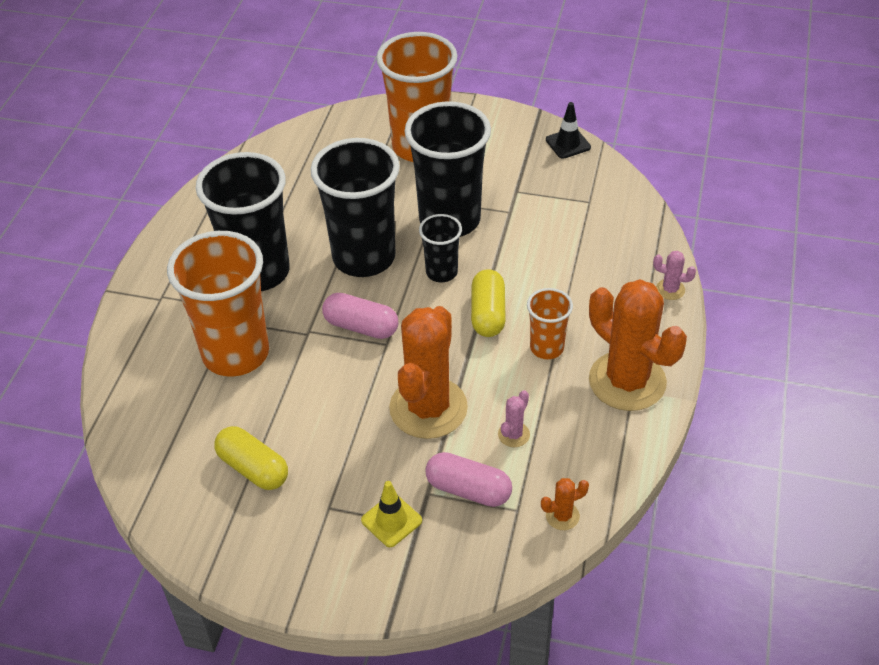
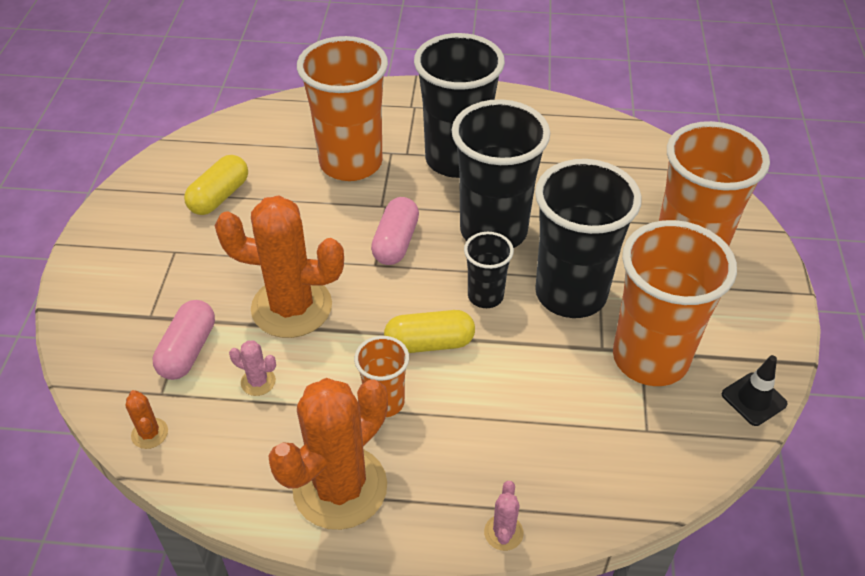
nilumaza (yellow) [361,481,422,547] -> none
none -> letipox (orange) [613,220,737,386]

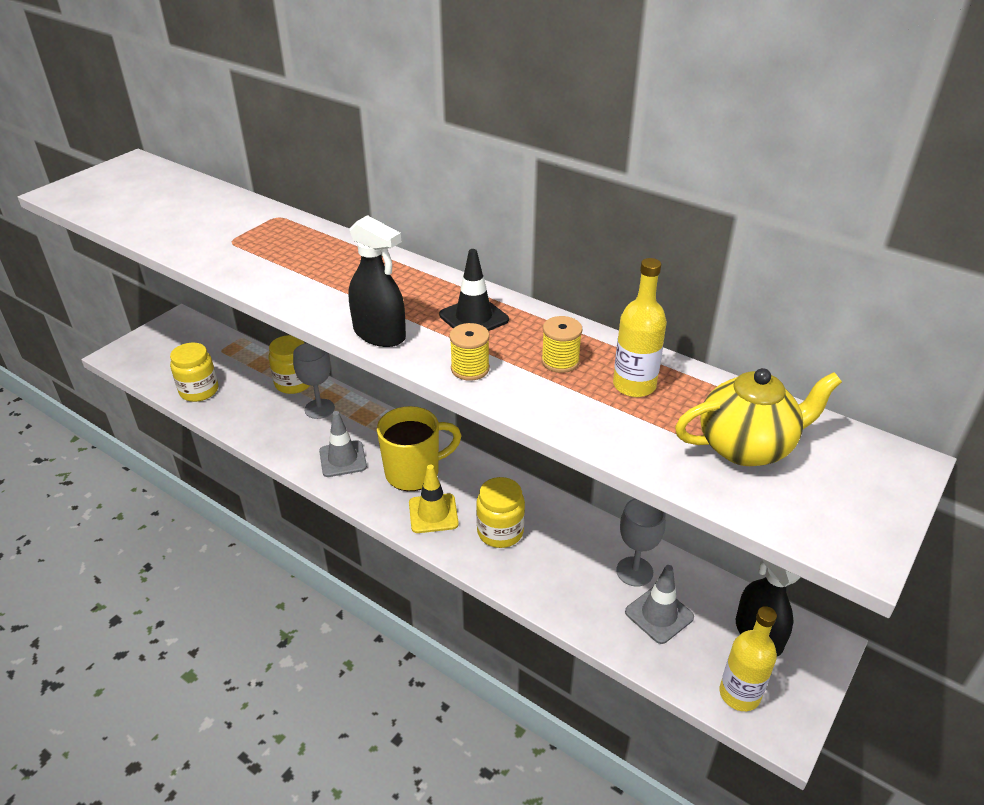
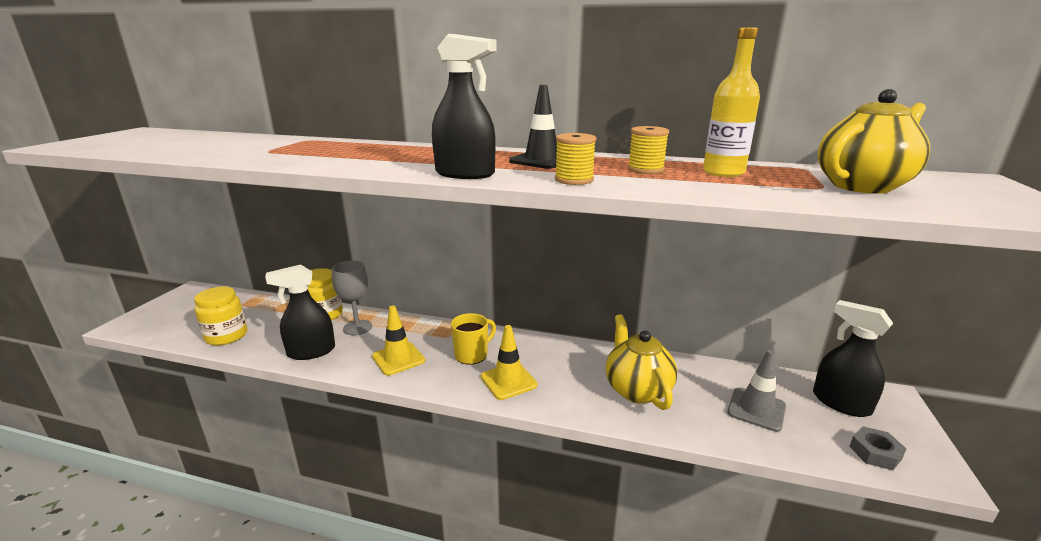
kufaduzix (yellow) [476,477,525,548] -> none
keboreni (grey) [616,498,666,587] -> none
none -> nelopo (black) [265,264,335,360]
none -> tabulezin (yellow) [606,314,677,410]
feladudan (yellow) [720,606,777,711] -> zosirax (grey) [849,426,906,470]
nilumaza (grey) [319,411,367,477] -> nilumaza (yellow) [372,305,425,376]
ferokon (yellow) [377,406,462,491] -> ferokon (yellow) [451,313,496,365], x0.64

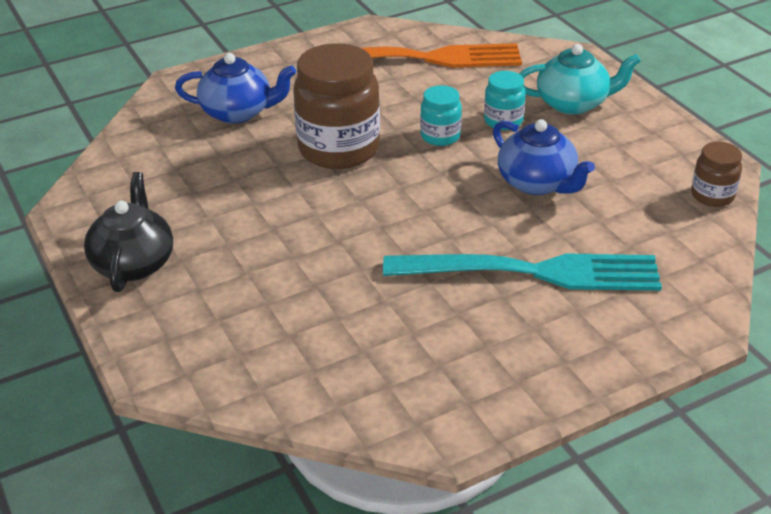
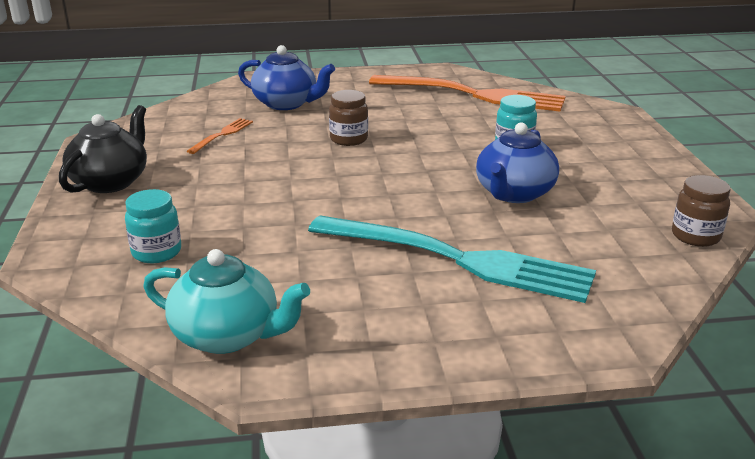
none -> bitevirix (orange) [187,118,253,154]
kufaduzix (turquoise) [420,85,462,146] -> kufaduzix (turquoise) [125,189,181,263], relocated
tabulezin (turquoise) [519,44,641,115] -> tabulezin (turquoise) [143,249,310,354], relocated
tabulezin (blue) [493,119,595,195] -> tabulezin (blue) [476,122,559,203], 45 degrees clockwise
kufaduzix (brown) [293,43,380,169] -> kufaduzix (brown) [329,90,368,146], x0.50

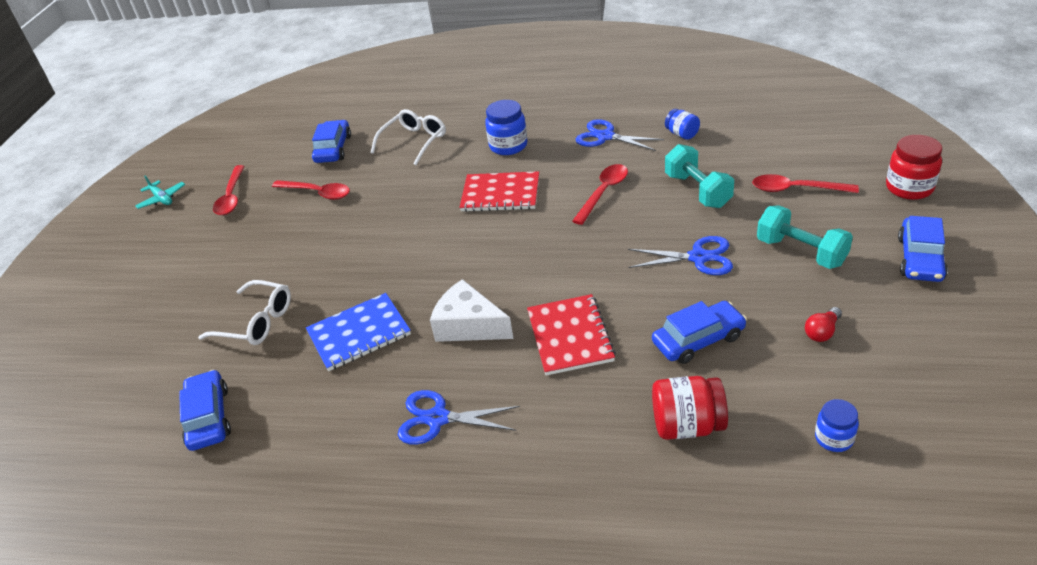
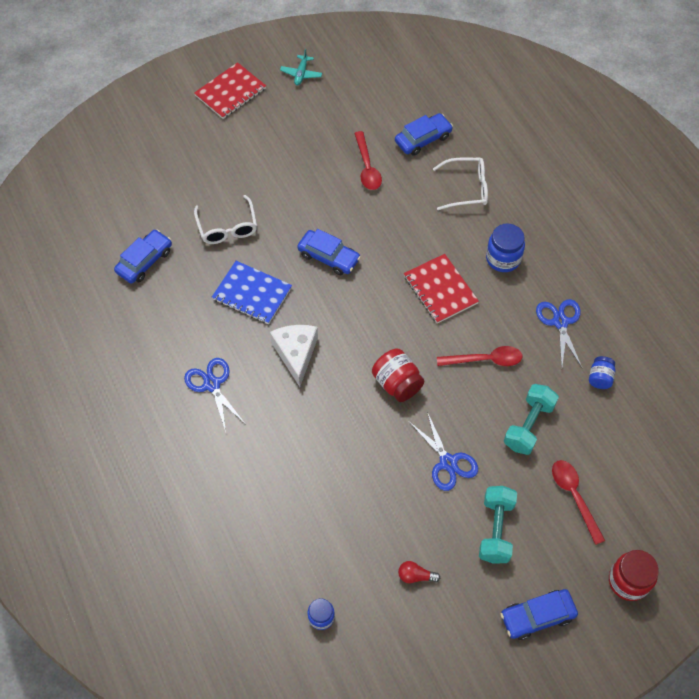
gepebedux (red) [213,165,244,215] -> none
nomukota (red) [527,294,616,375] -> nomukota (red) [194,62,266,119], relocated
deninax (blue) [652,301,747,364] -> deninax (blue) [297,229,361,275], relocated
kufaduzix (red) [652,376,728,440] -> kufaduzix (red) [372,349,424,402], relocated

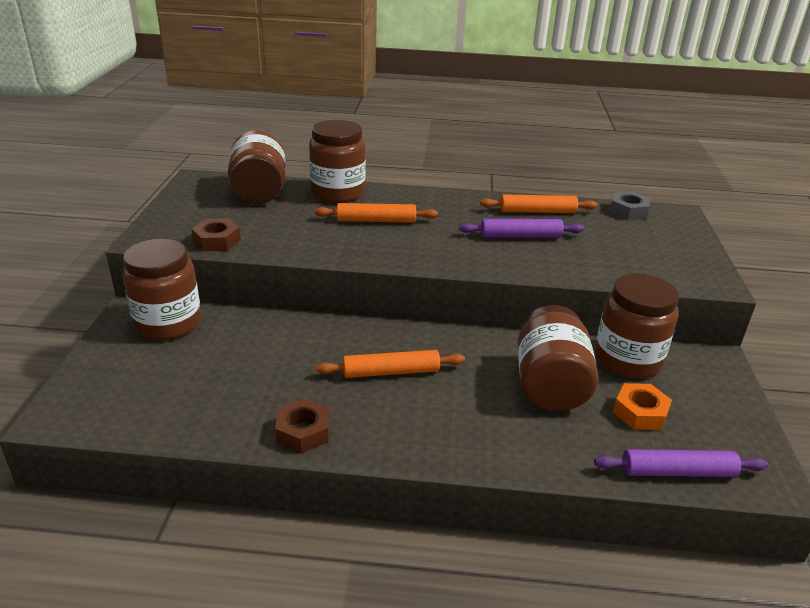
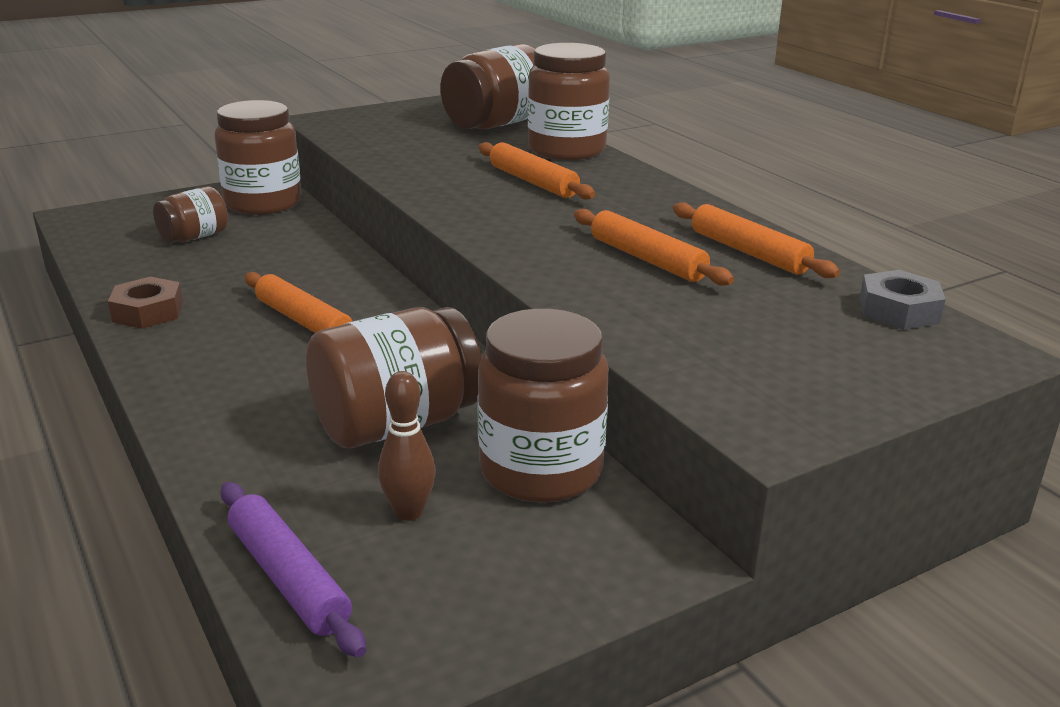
zosirax (brown) [192,219,241,251] -> none
none -> kufaduzix (brown) [153,186,228,243]
zosirax (orange) [613,383,672,430] -> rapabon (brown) [378,371,436,521]
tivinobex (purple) [459,219,584,238] -> tivinobex (orange) [574,209,734,286]

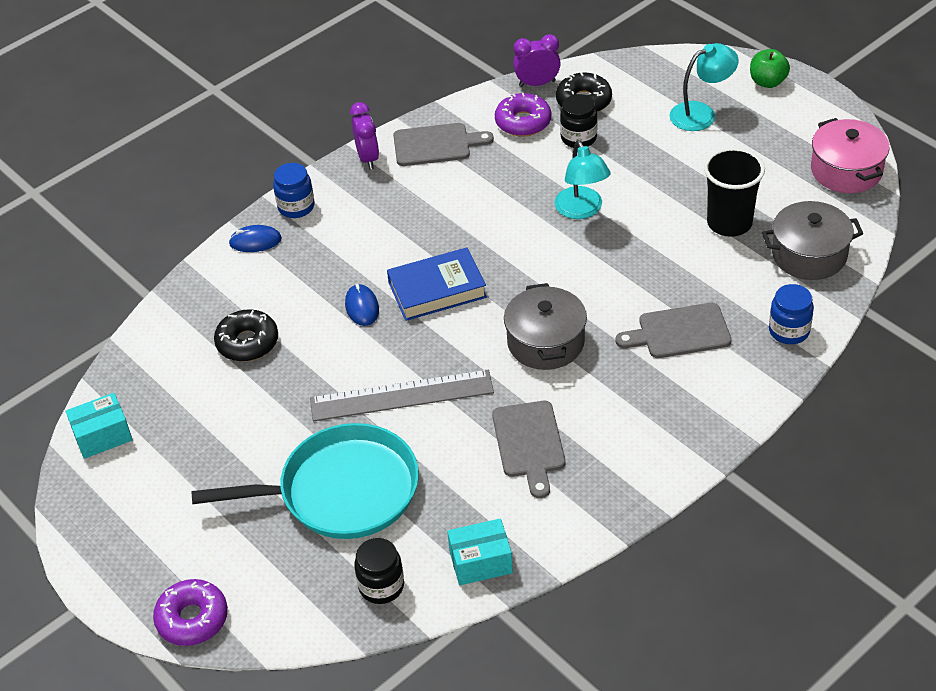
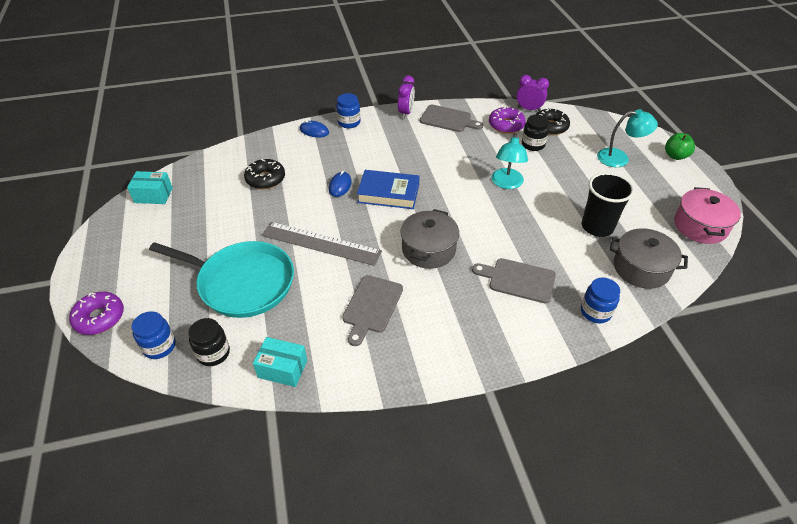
none -> kufaduzix (blue) [132,311,176,359]

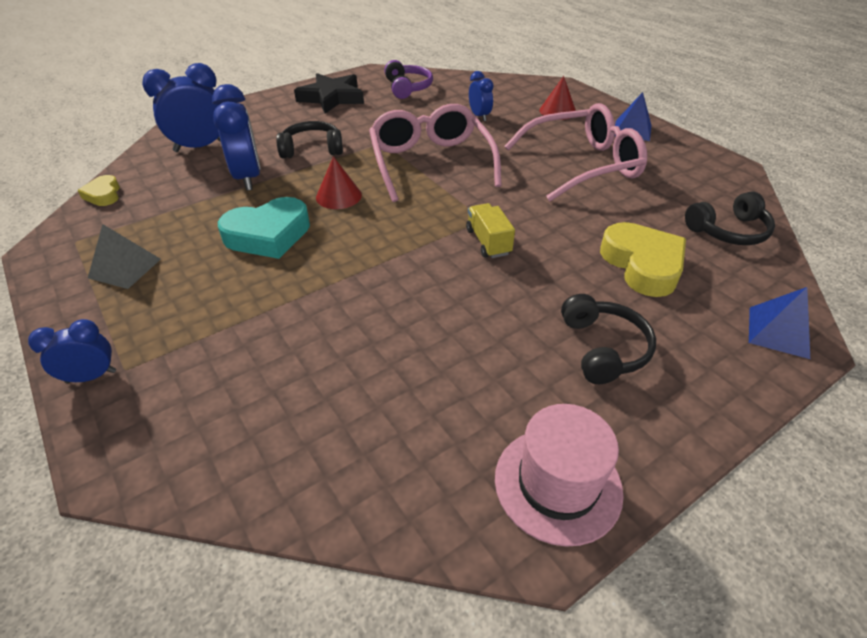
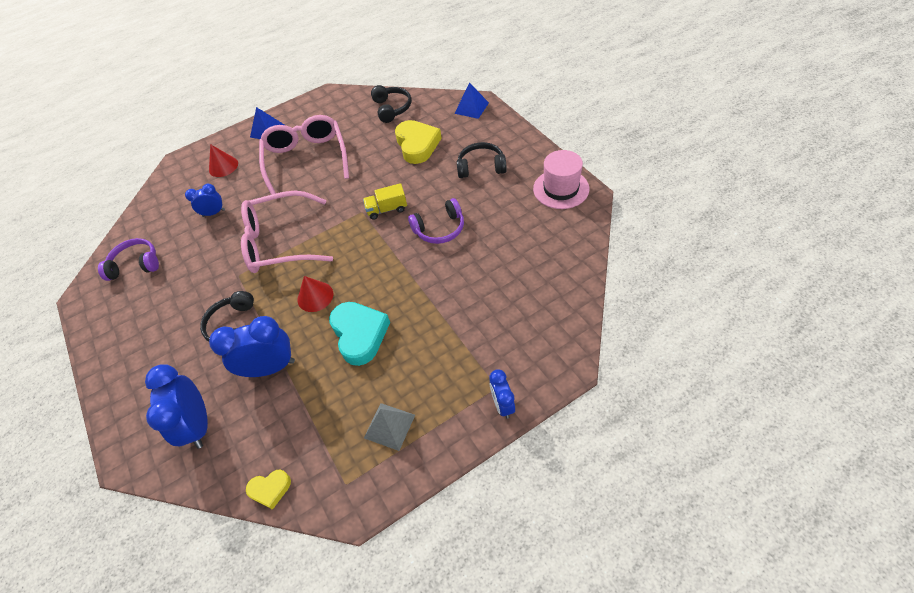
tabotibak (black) [294,73,364,114] -> none
none -> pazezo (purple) [408,198,464,244]
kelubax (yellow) [600,222,686,297] -> kelubax (yellow) [395,120,442,164], 90 degrees clockwise

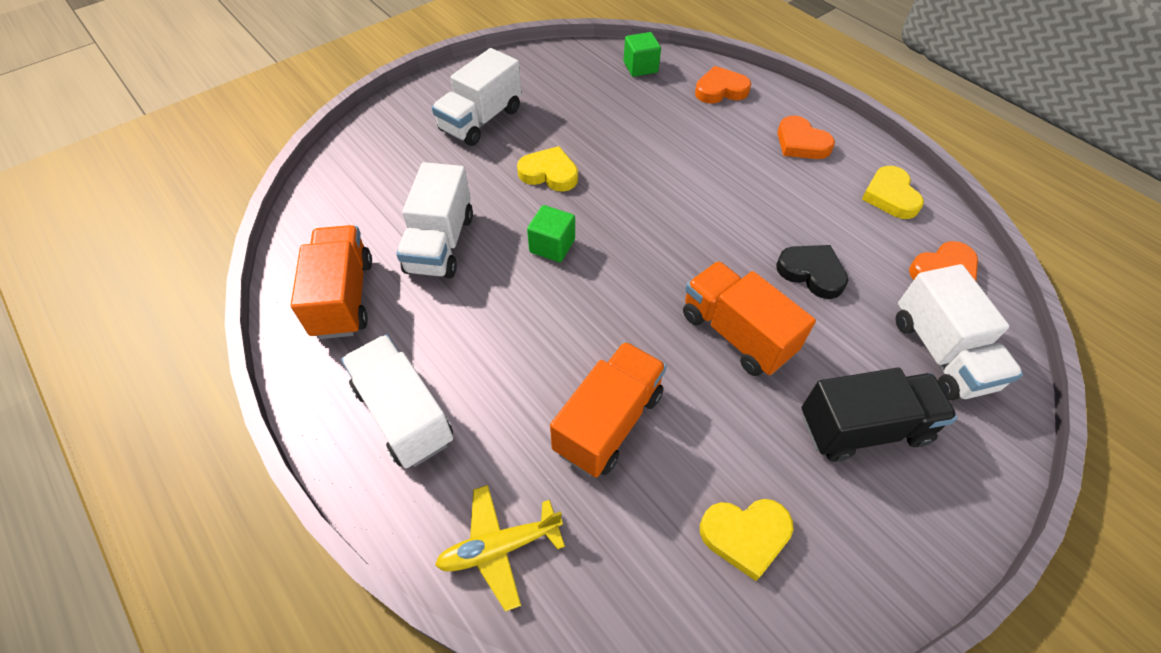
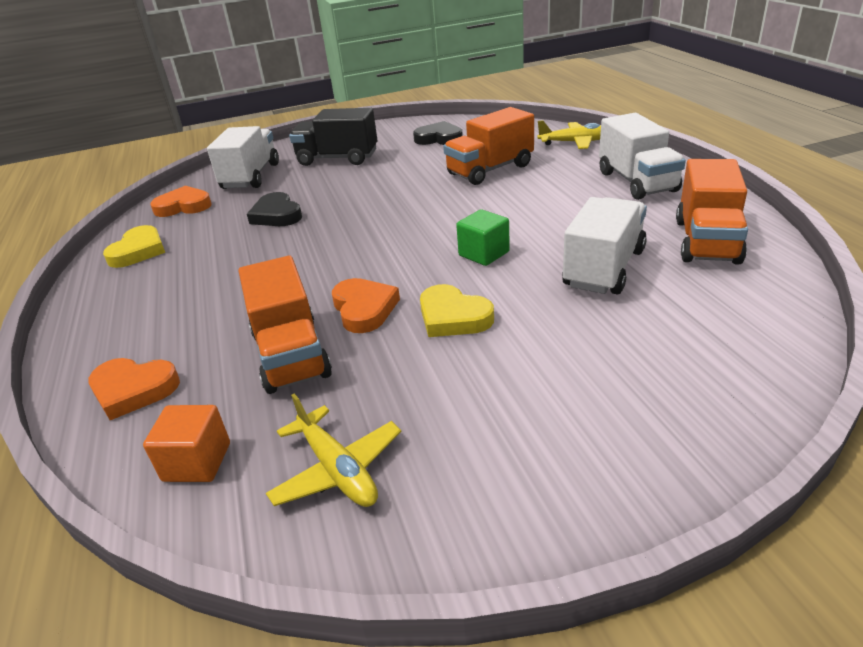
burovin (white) [432,48,522,146] -> none
none -> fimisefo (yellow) [266,394,401,507]
burovin (orange) [683,261,816,376] -> burovin (orange) [239,256,332,394], relocated
kelubax (orange) [777,116,835,159] -> kelubax (orange) [332,278,400,333], relocated
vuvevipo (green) [624,32,661,77] -> vuvevipo (orange) [143,405,230,482]
kelubax (yellow) [700,499,794,581] -> kelubax (black) [413,121,463,145]

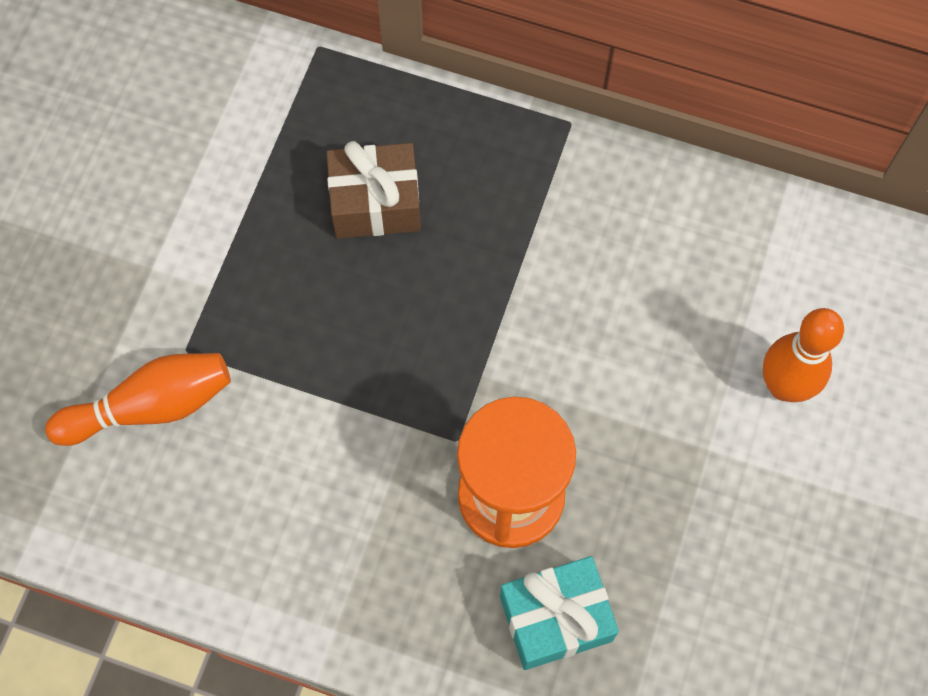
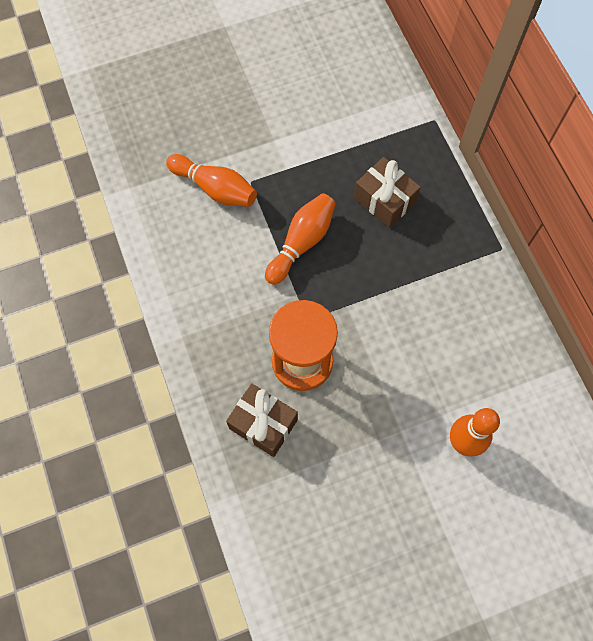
none -> rapabon (orange) [265,193,336,285]
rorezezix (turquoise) [500,556,619,670] -> rorezezix (brown) [226,384,298,457]

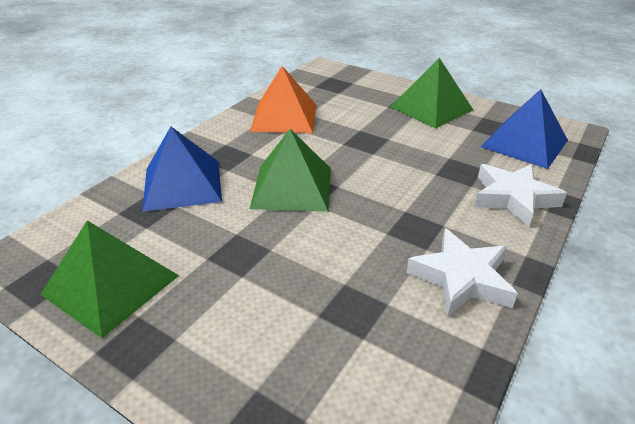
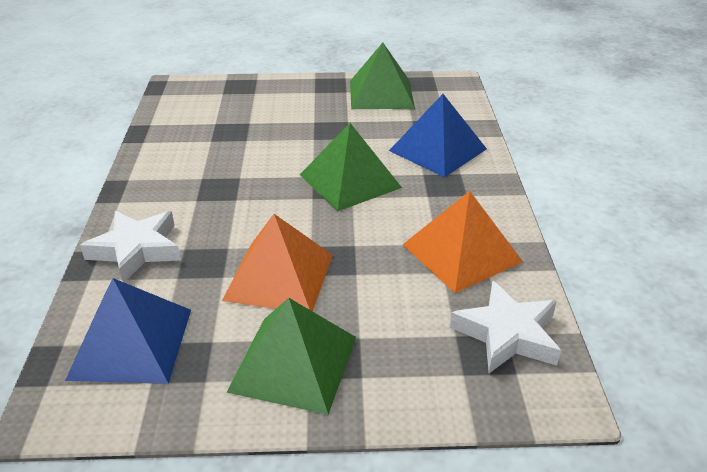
none -> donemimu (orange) [222,214,333,311]
tabotibak (white) [406,228,518,317] -> tabotibak (white) [450,281,561,373], relocated

